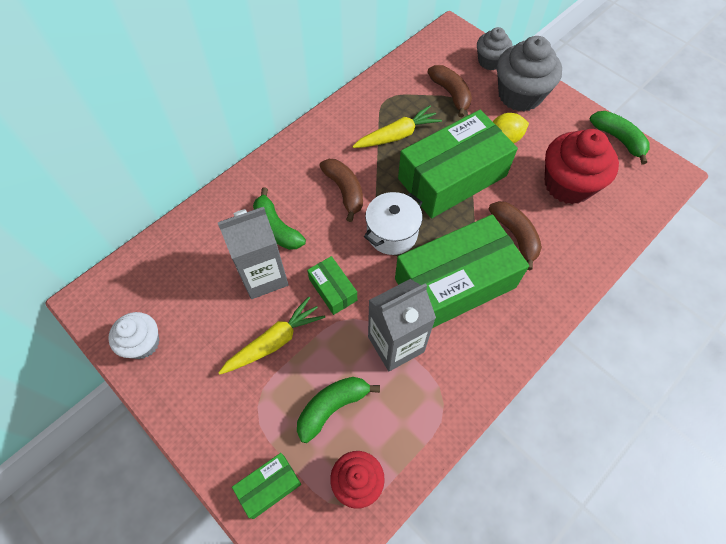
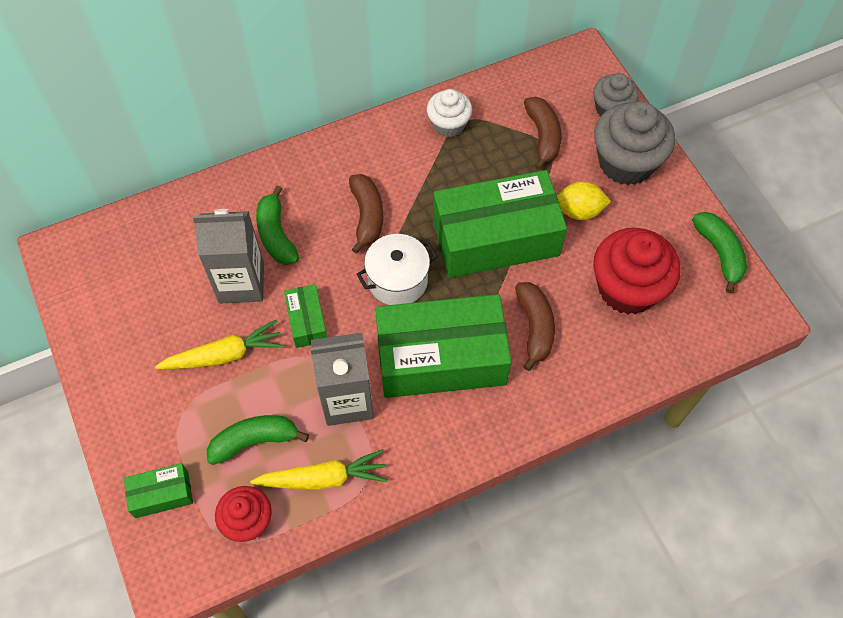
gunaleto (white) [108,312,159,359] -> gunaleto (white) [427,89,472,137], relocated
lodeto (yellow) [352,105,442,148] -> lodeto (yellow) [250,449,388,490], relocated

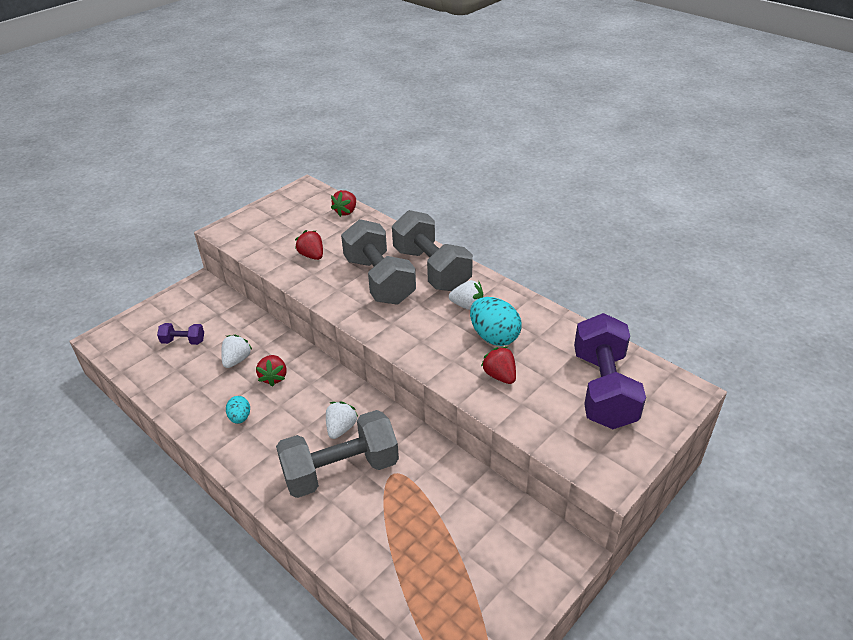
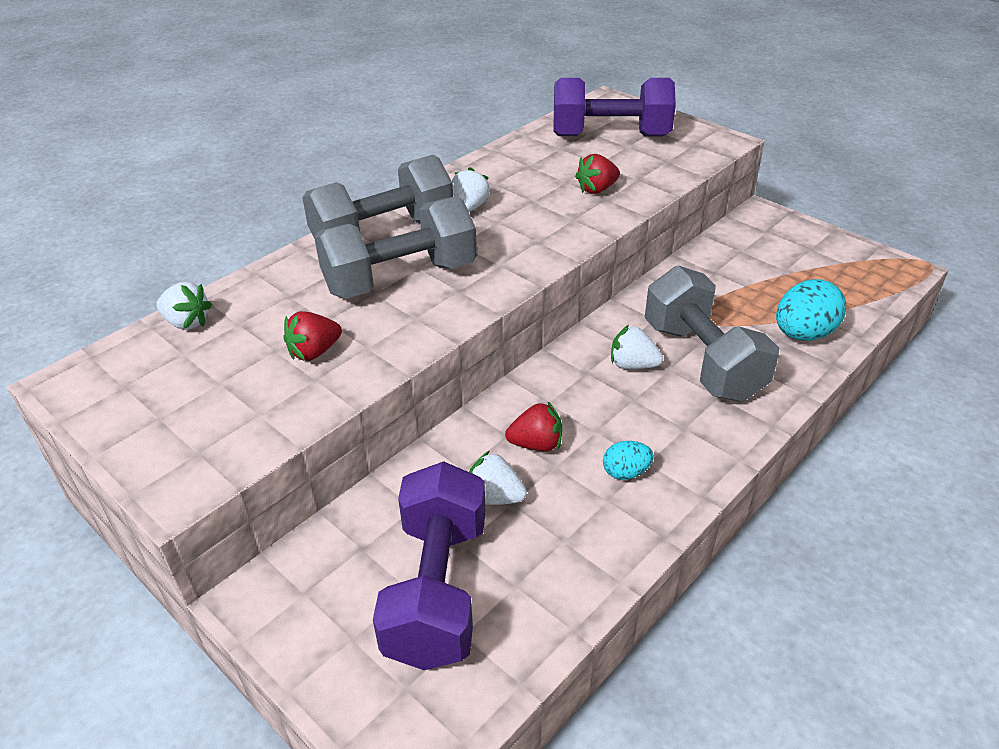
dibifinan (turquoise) [470,297,522,346] -> dibifinan (turquoise) [776,279,846,341], relocated
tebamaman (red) [331,190,356,217] -> tebamaman (white) [156,282,212,330]
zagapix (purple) [157,323,204,345] -> zagapix (purple) [373,461,486,670], x2.24

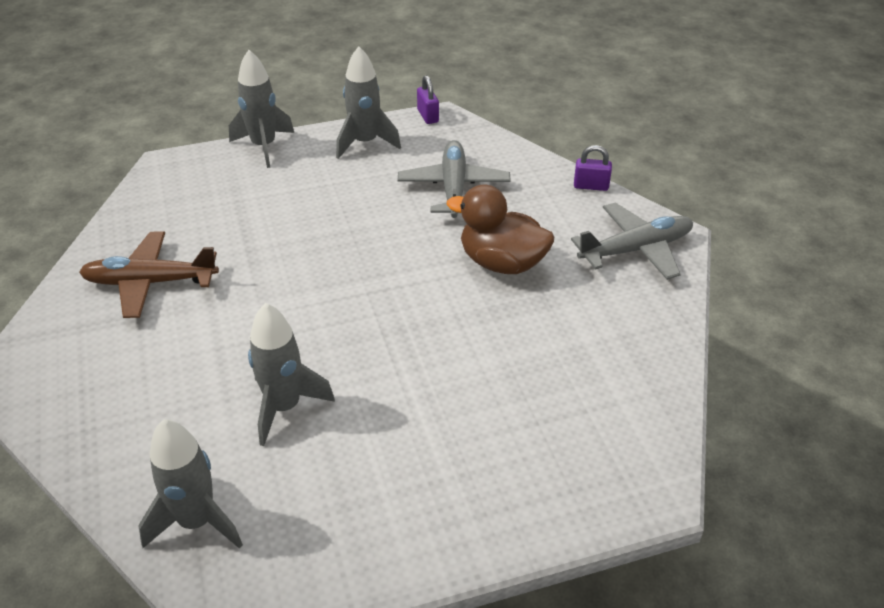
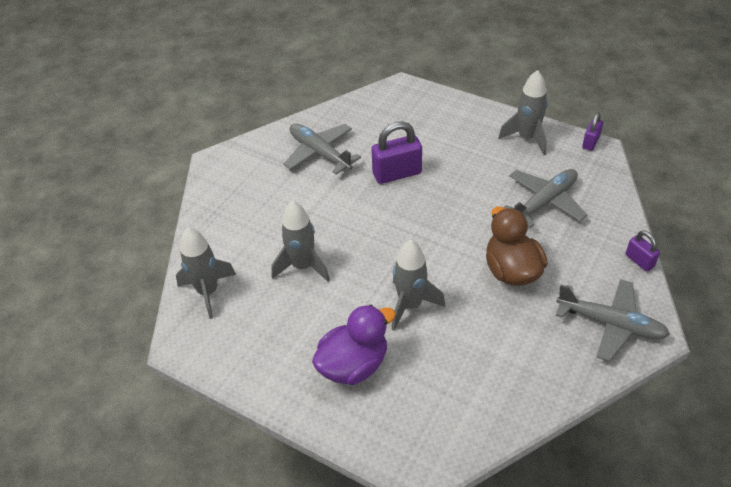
none -> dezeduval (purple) [312,305,396,385]
none -> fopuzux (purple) [371,121,422,184]
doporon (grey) [229,50,294,168] -> doporon (grey) [392,240,445,330], relocated
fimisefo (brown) [79,231,219,318] -> fimisefo (grey) [283,124,361,175]

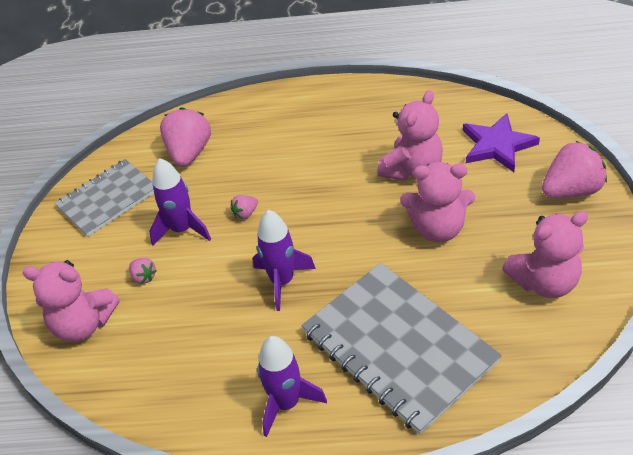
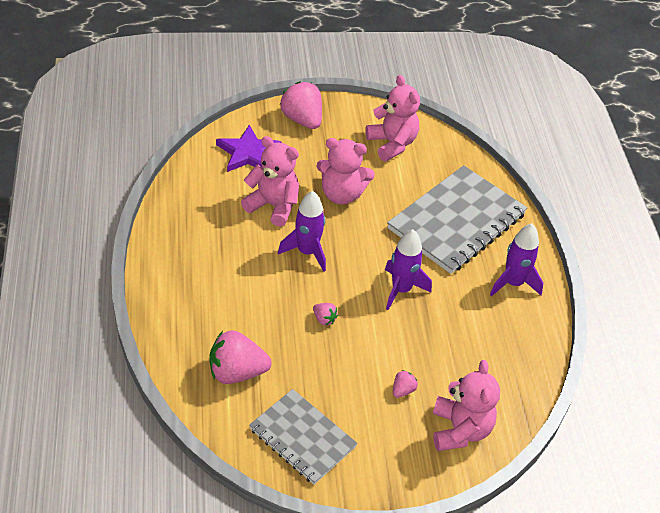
doporon (purple) [149,158,211,246] -> doporon (purple) [278,191,326,272], relocated
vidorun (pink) [400,162,475,242] -> vidorun (pink) [316,138,375,205], 105 degrees clockwise

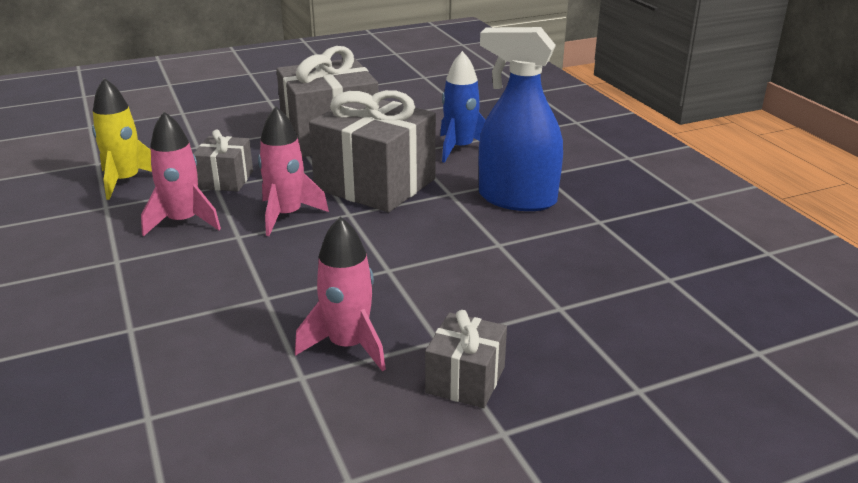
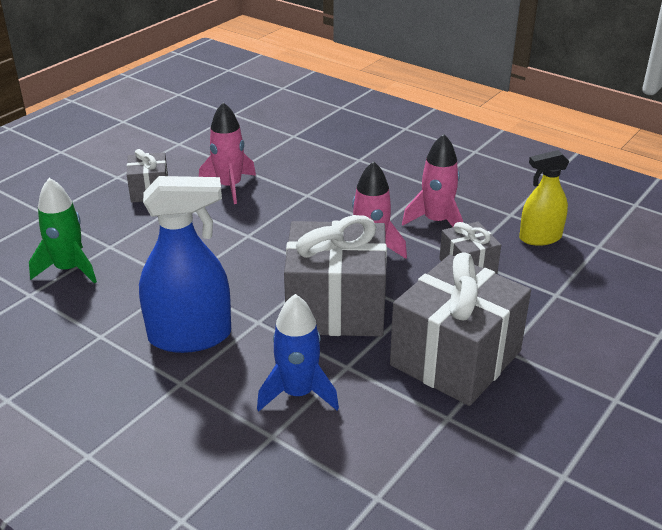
none -> doporon (green) [29,178,97,284]
doporon (yellow) [92,78,152,200] -> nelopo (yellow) [519,150,570,246]

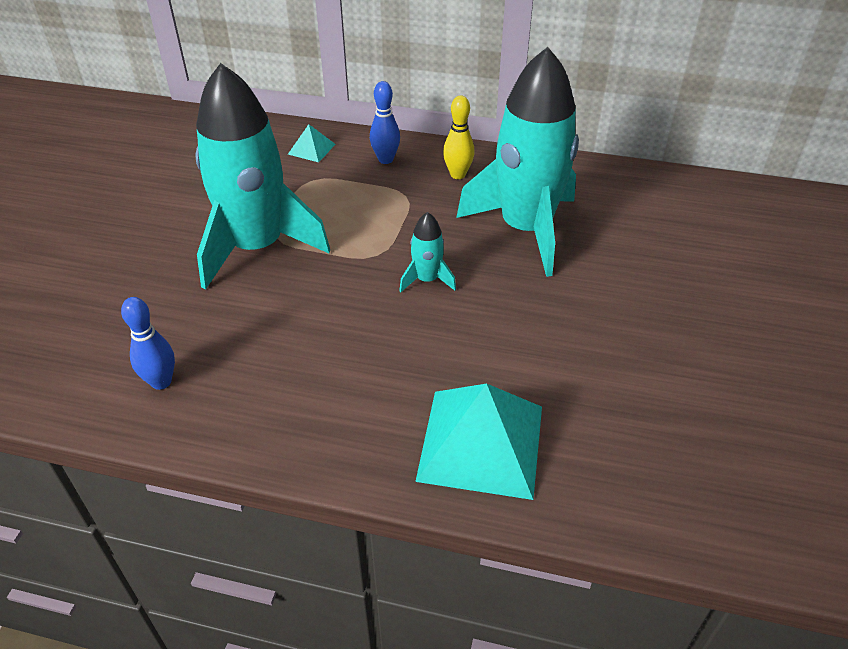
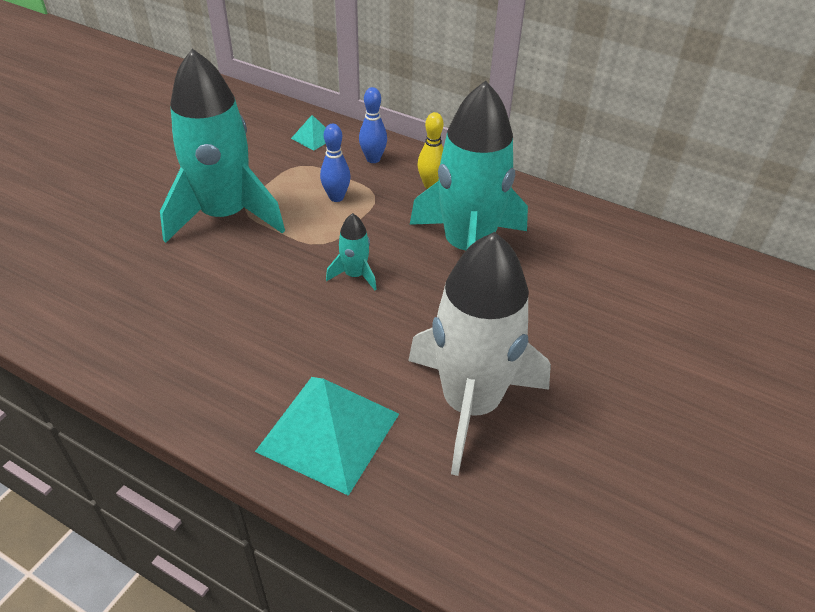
none -> doporon (white) [408,232,551,476]
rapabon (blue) [121,297,175,390] -> rapabon (blue) [320,124,351,202], relocated

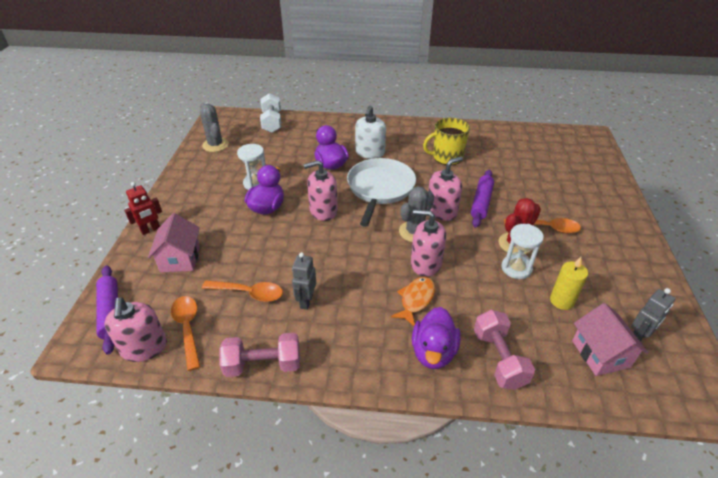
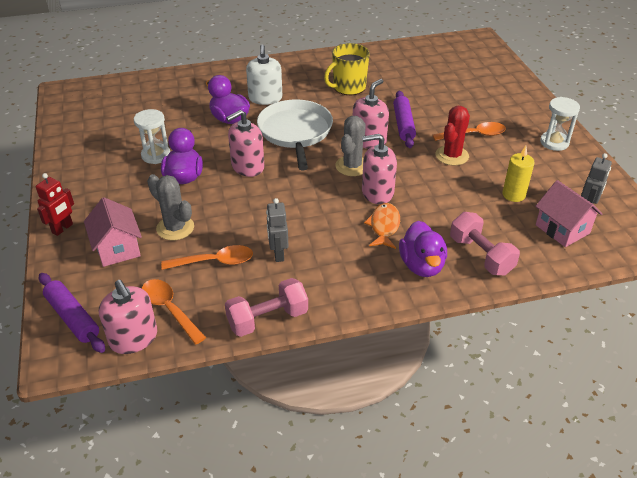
zagapix (white) [260,93,281,133] -> none
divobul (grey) [200,103,229,152] -> divobul (grey) [147,174,194,240], relocated
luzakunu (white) [502,224,544,279] -> luzakunu (white) [540,97,580,151], relocated

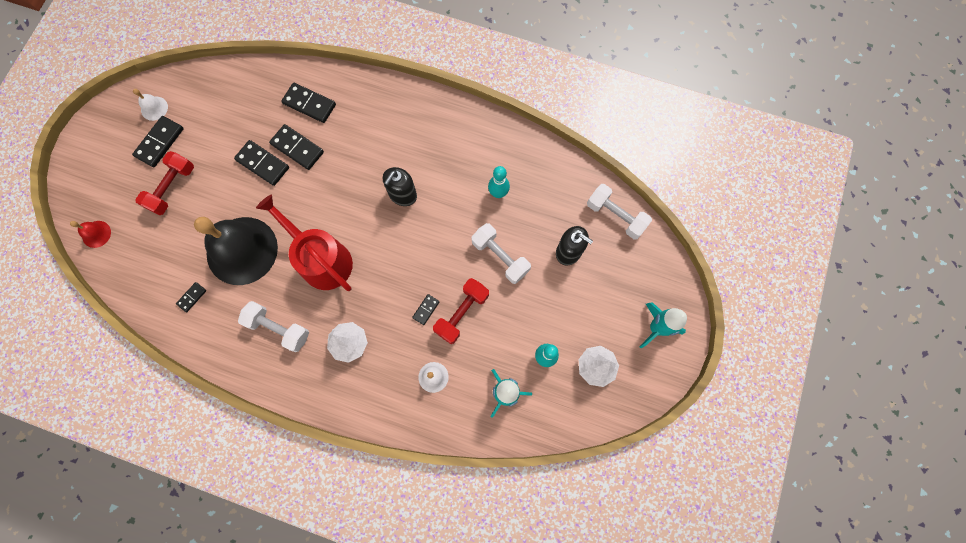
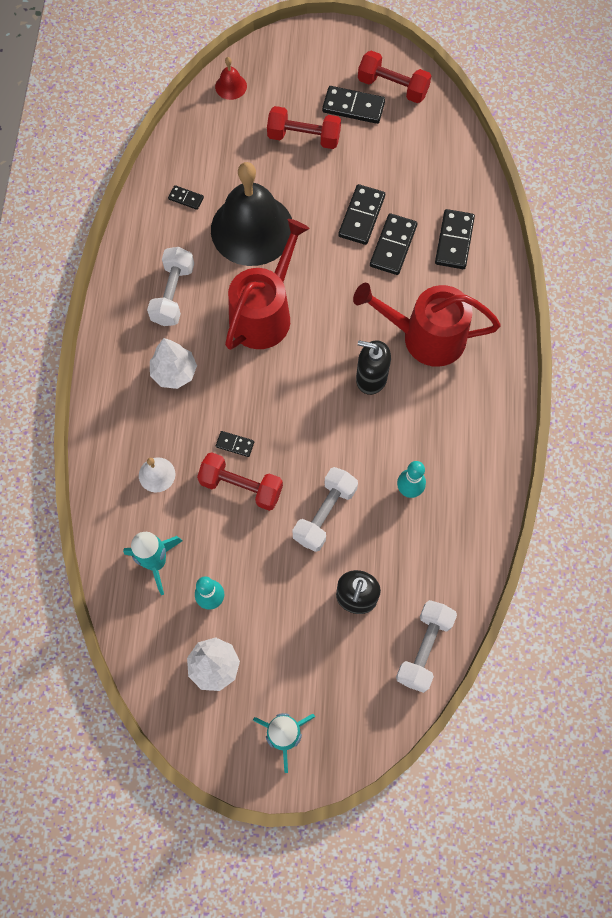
none -> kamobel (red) [353,283,501,367]
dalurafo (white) [133,89,168,121] -> zagapix (red) [358,51,431,103]

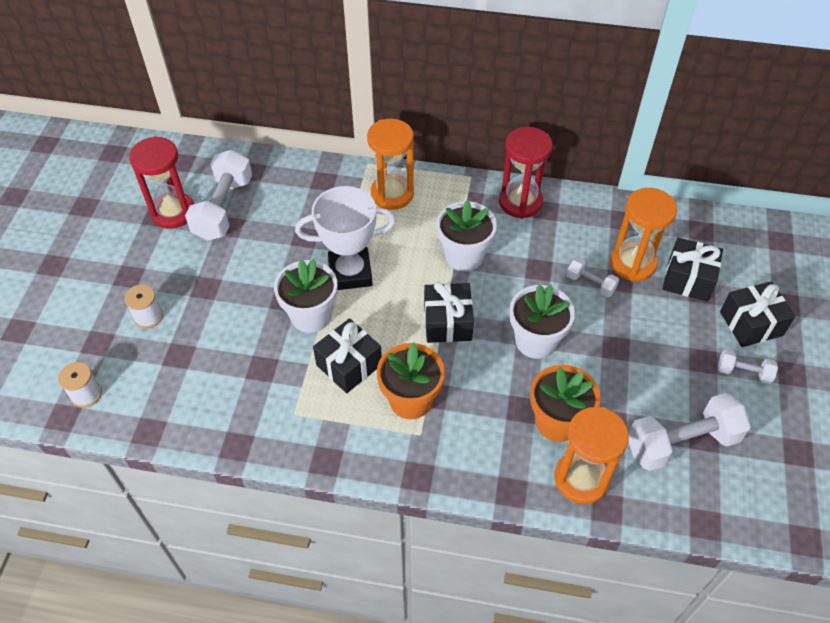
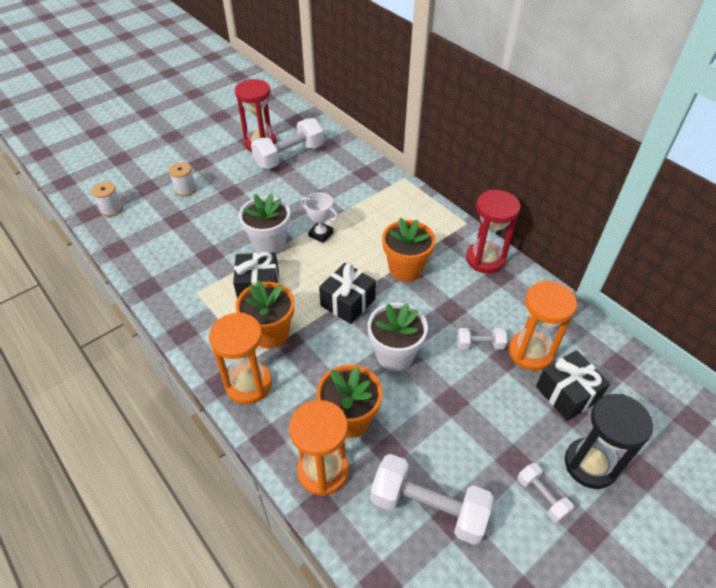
luzakunu (orange) [367,119,414,210] -> luzakunu (orange) [209,313,272,404], relocated
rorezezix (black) [720,281,795,347] -> luzakunu (black) [565,394,653,489]
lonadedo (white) [437,200,497,271] -> lonadedo (orange) [382,218,435,282]
zagapix (white) [567,258,619,297] -> zagapix (white) [457,328,507,349], 75 degrees counterclockwise
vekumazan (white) [295,186,396,290] -> vekumazan (white) [301,192,338,243], x0.56

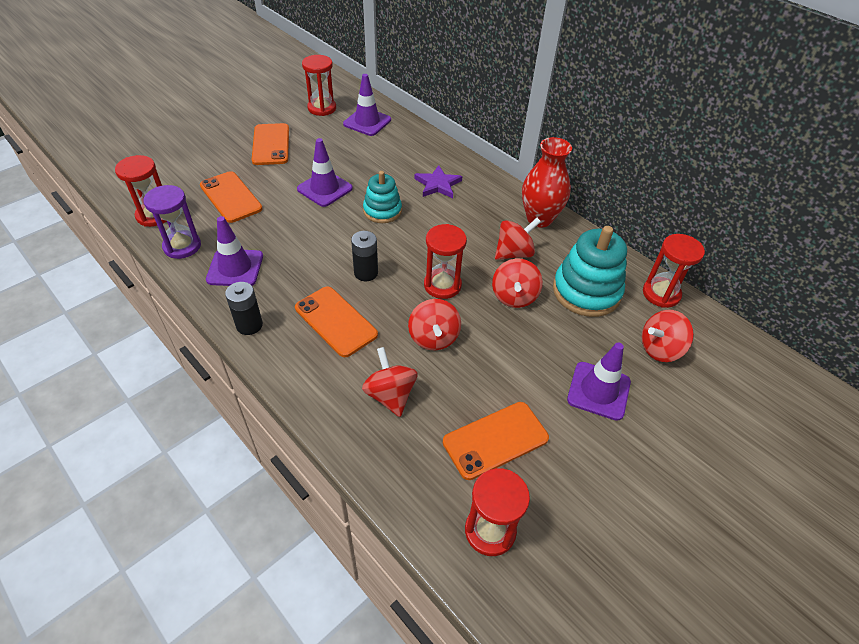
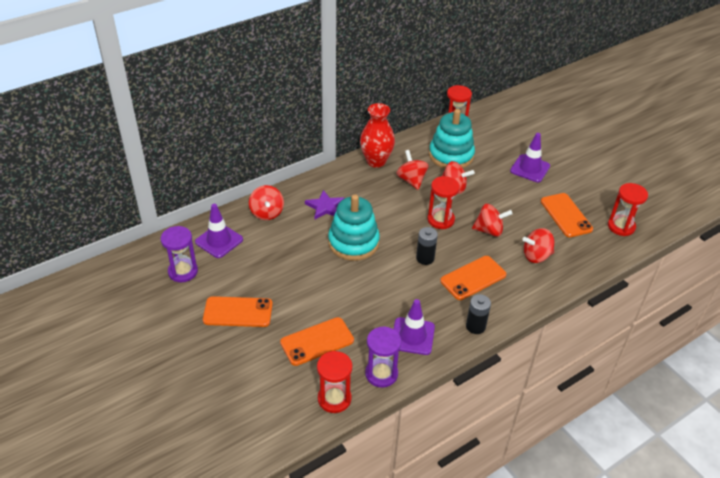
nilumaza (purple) [297,138,353,207] -> none
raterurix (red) [642,310,694,362] -> raterurix (red) [249,185,284,220], relocated
luzakunu (red) [302,55,336,116] -> luzakunu (purple) [161,226,198,282]
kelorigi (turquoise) [363,171,402,223] -> kelorigi (turquoise) [328,194,380,261], x1.59

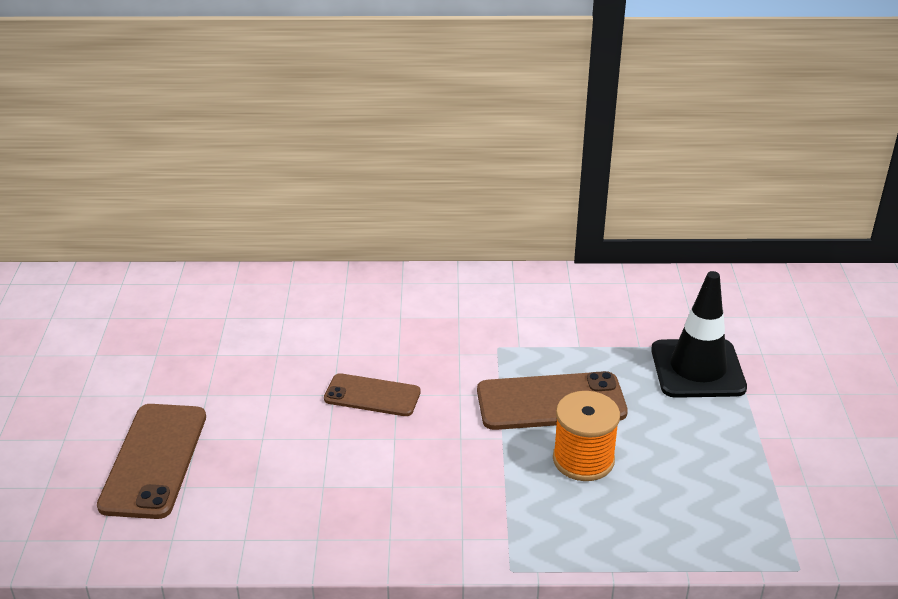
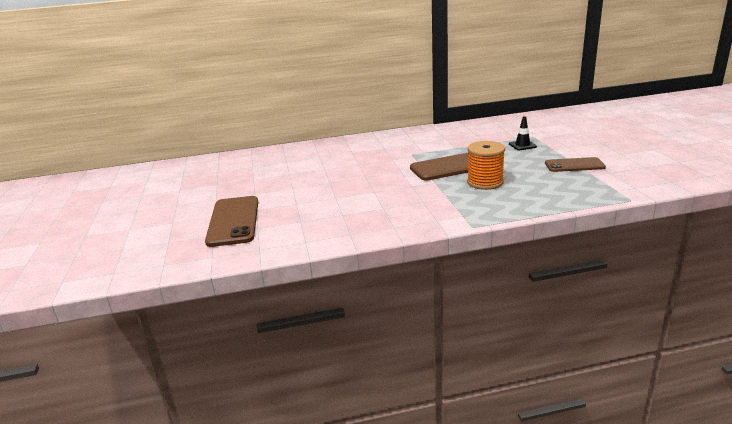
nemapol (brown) [324,373,421,416] -> nemapol (brown) [545,157,606,172], relocated
nilumaza (black) [651,271,747,398] -> nilumaza (black) [509,116,537,150], x0.47

